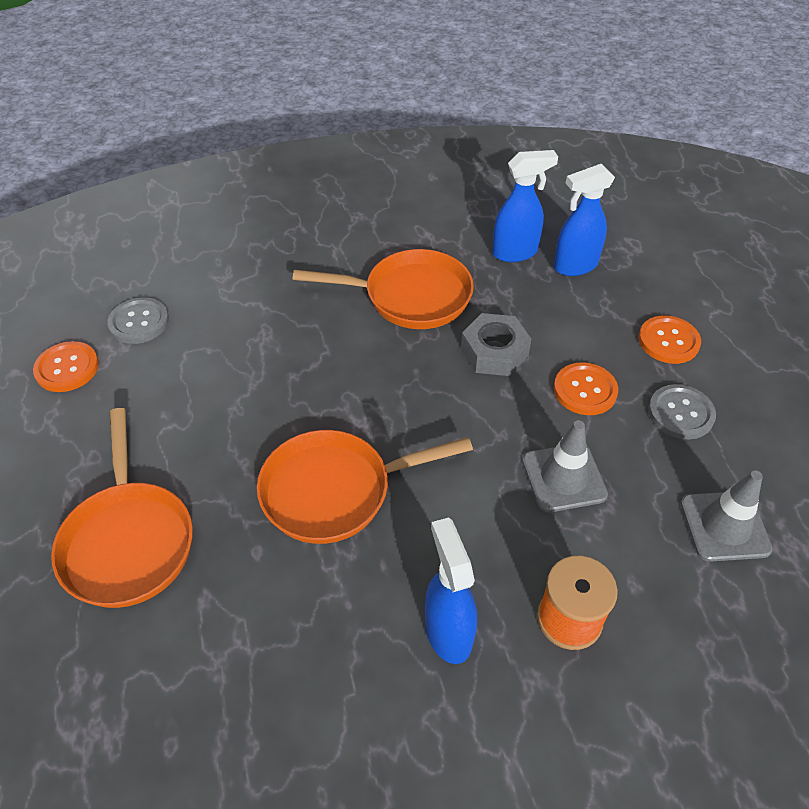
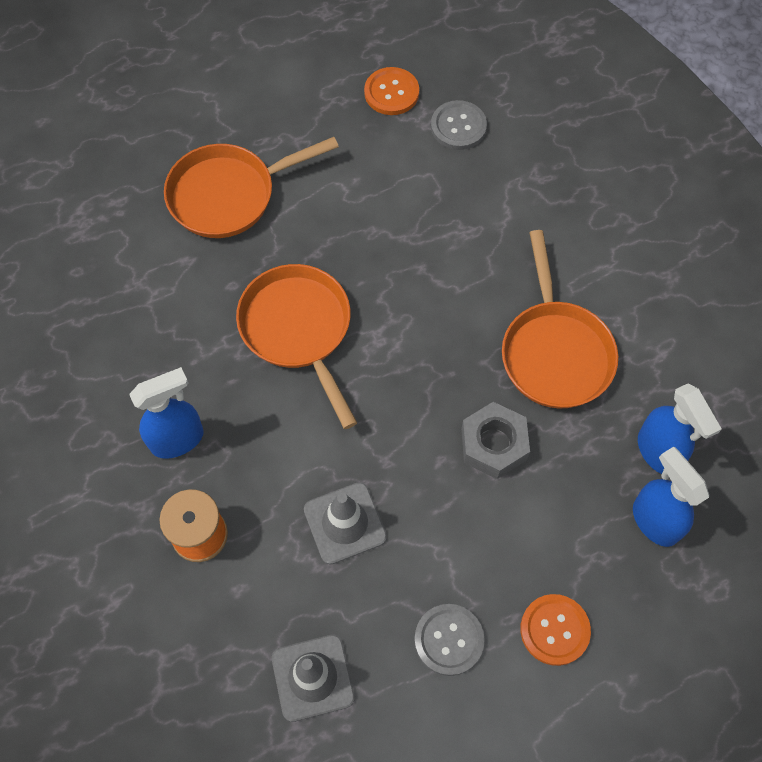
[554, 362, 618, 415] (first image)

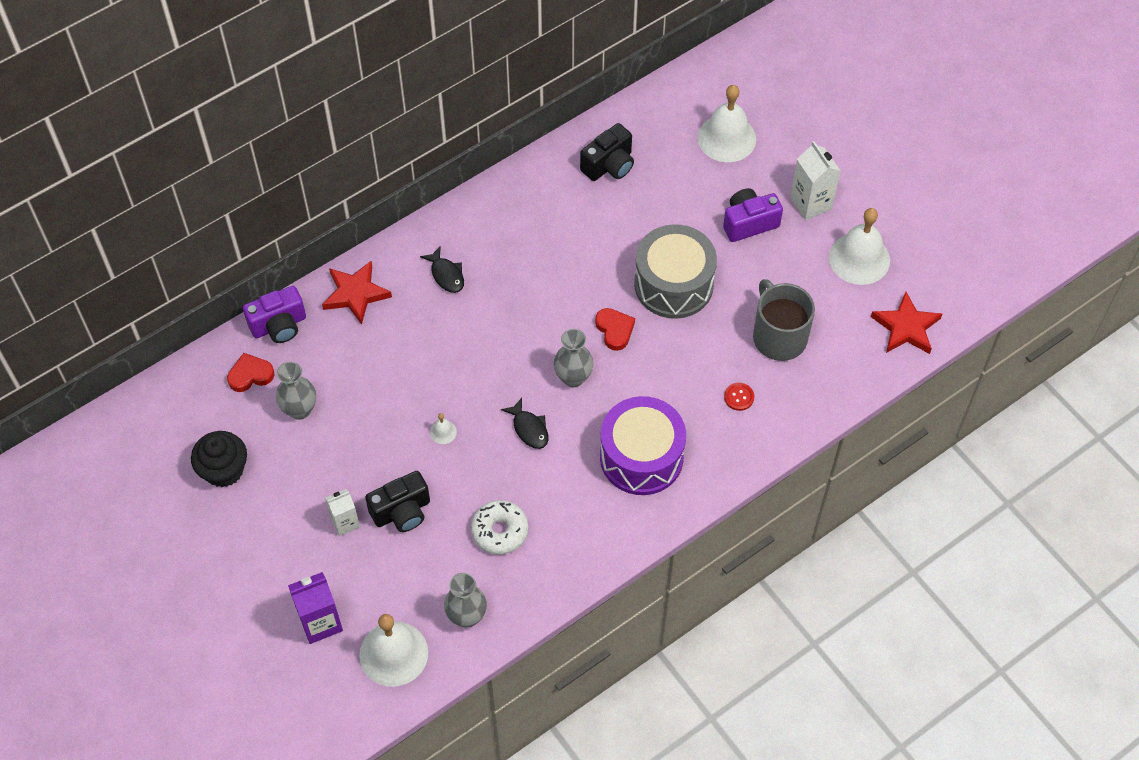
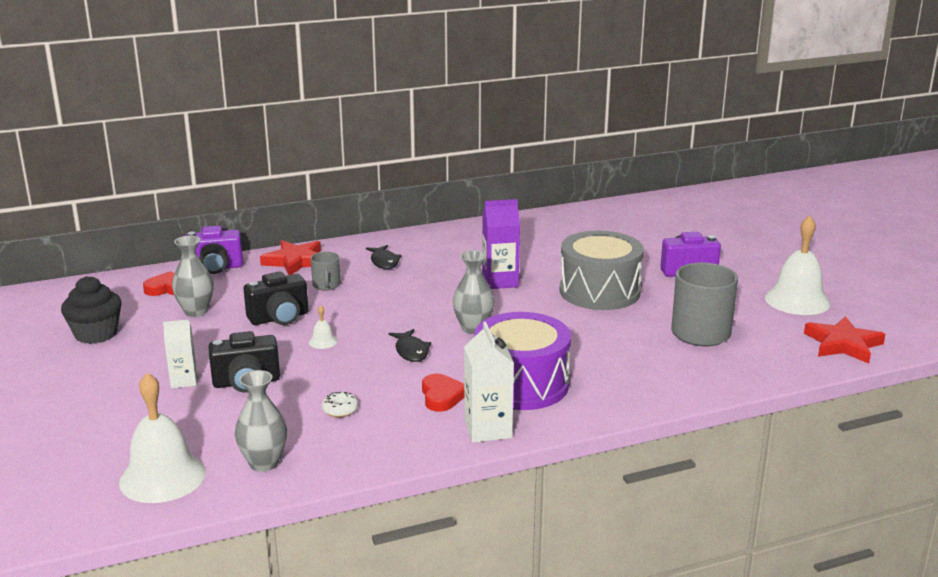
[243, 272, 308, 325]
[311, 251, 341, 291]
[322, 392, 358, 417]
[422, 374, 464, 412]
[464, 322, 514, 443]
[482, 199, 520, 289]
[697, 85, 756, 162] (first image)
[724, 383, 754, 411] (first image)

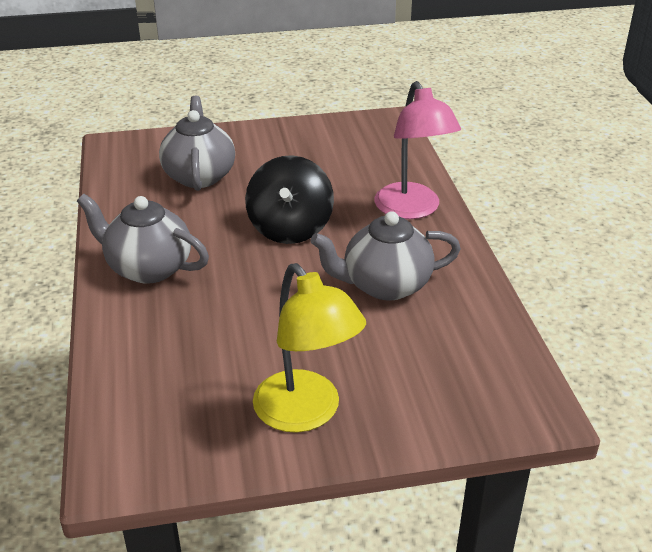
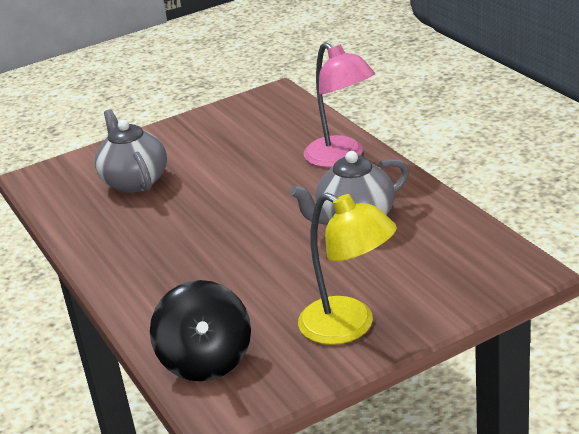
[150, 280, 251, 381]
[77, 194, 209, 284] (first image)

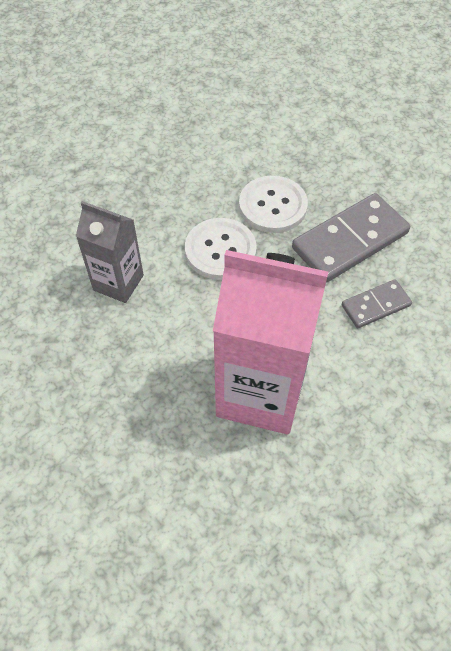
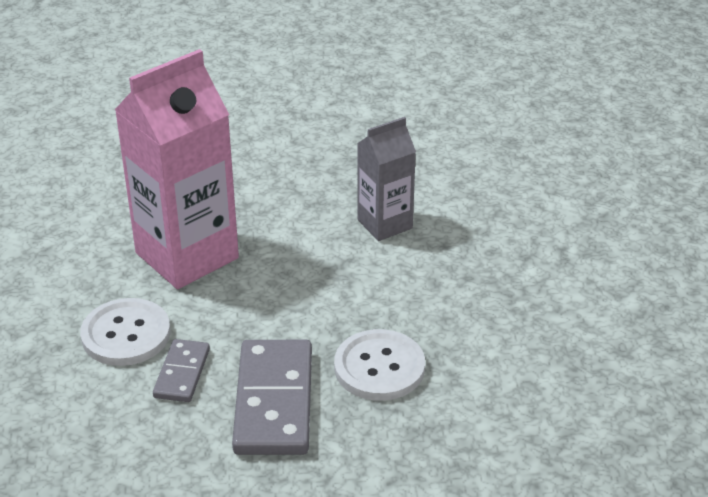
[80, 298, 170, 366]

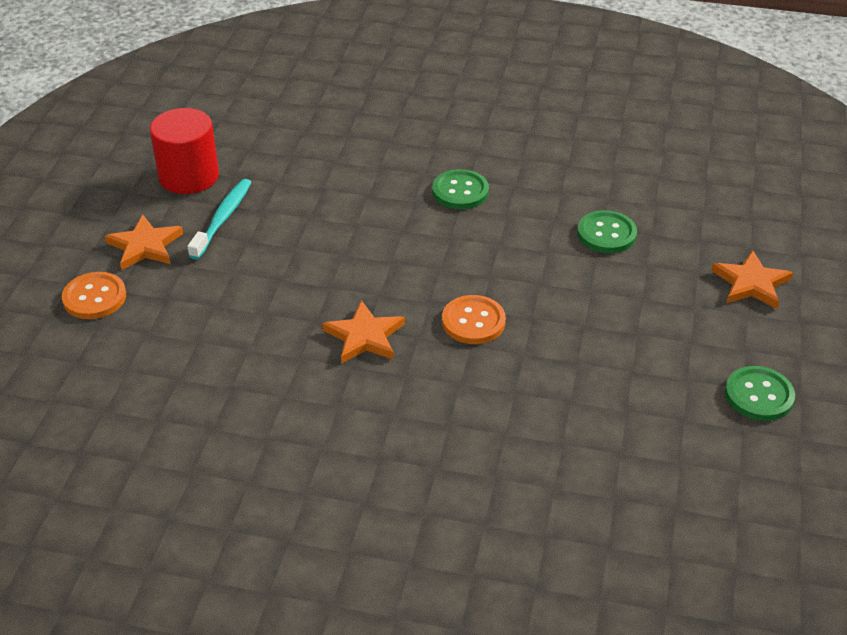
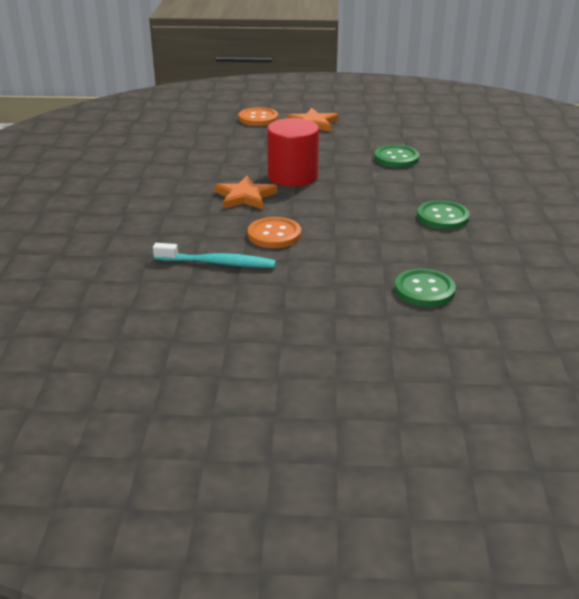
[153, 243, 276, 268]
[267, 118, 319, 187]
[374, 145, 419, 168]
[711, 250, 793, 309] (first image)

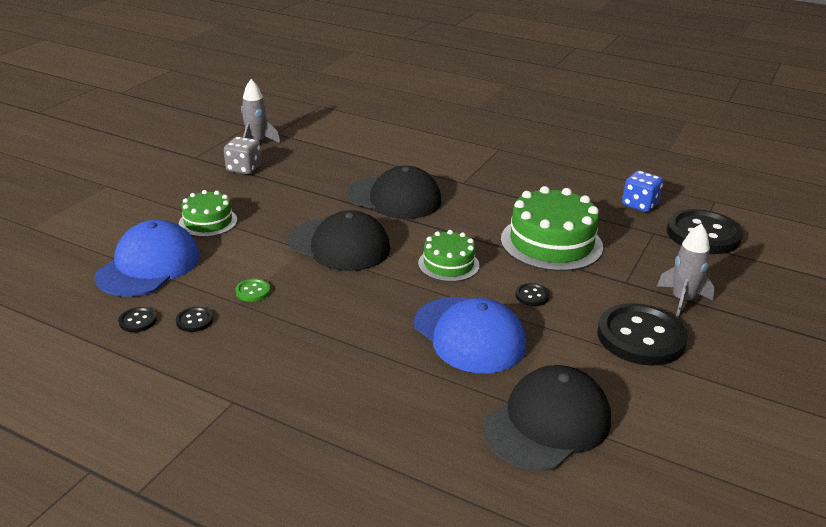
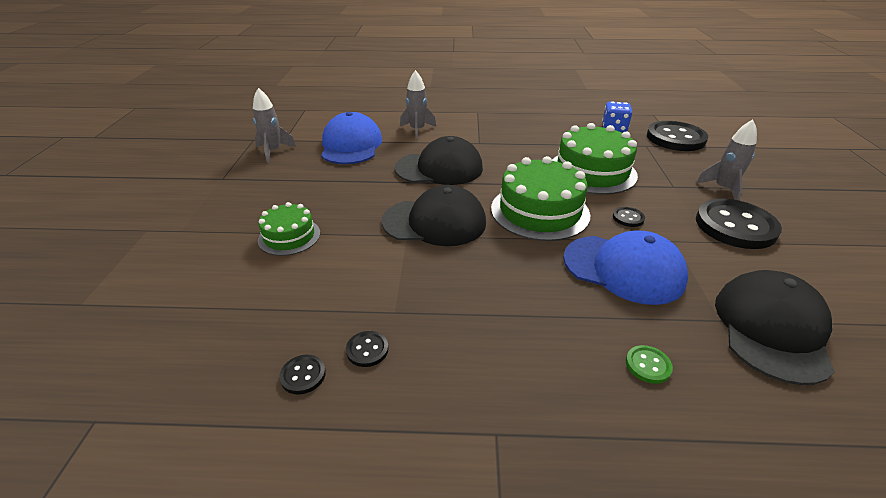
[321, 112, 382, 164]
[400, 70, 436, 140]
[491, 156, 590, 241]
[626, 345, 673, 384]
[224, 137, 261, 174] (first image)

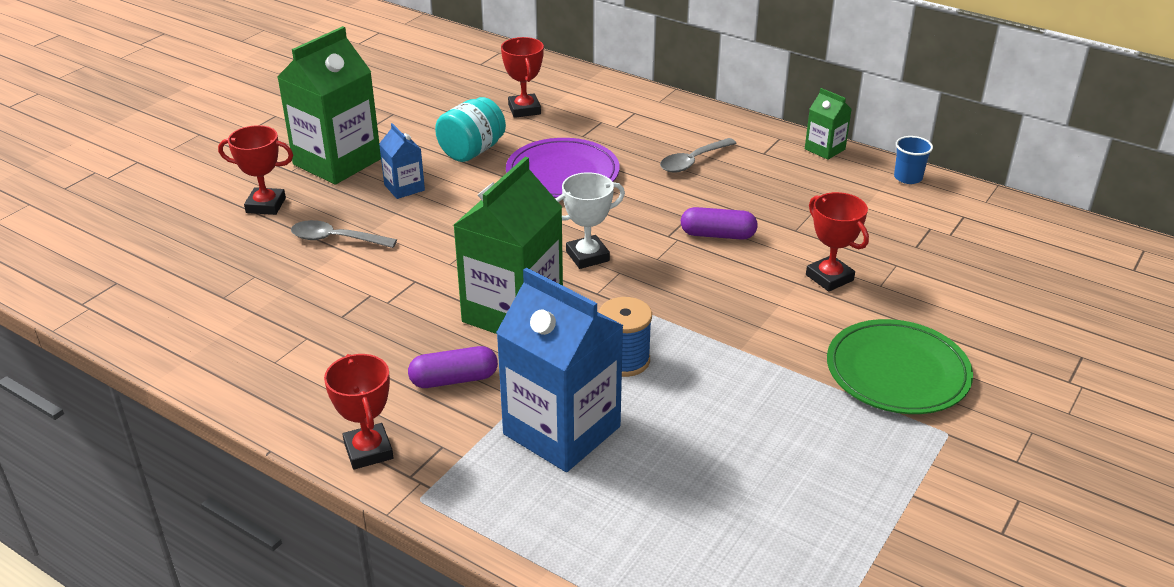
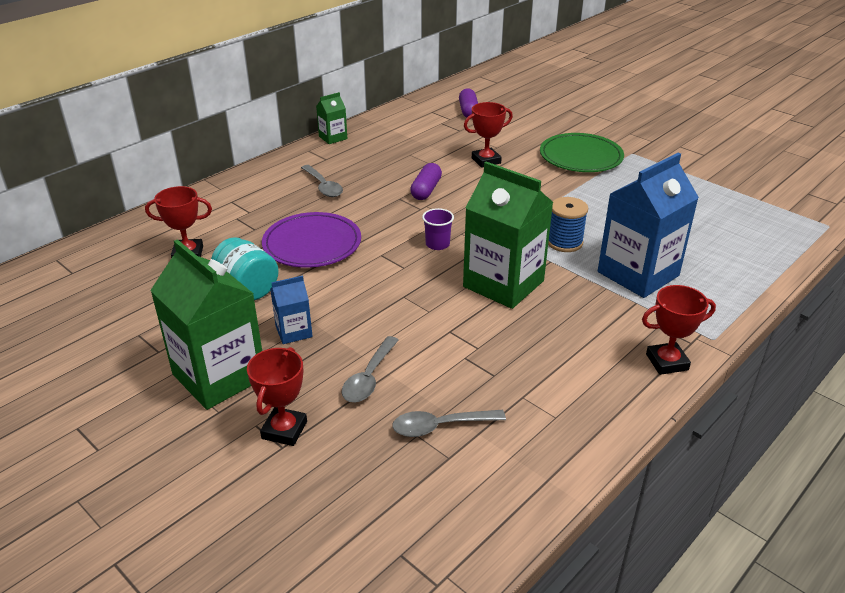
[392, 410, 506, 437]
[422, 208, 454, 250]
[459, 88, 478, 118]
[894, 136, 933, 184] (first image)

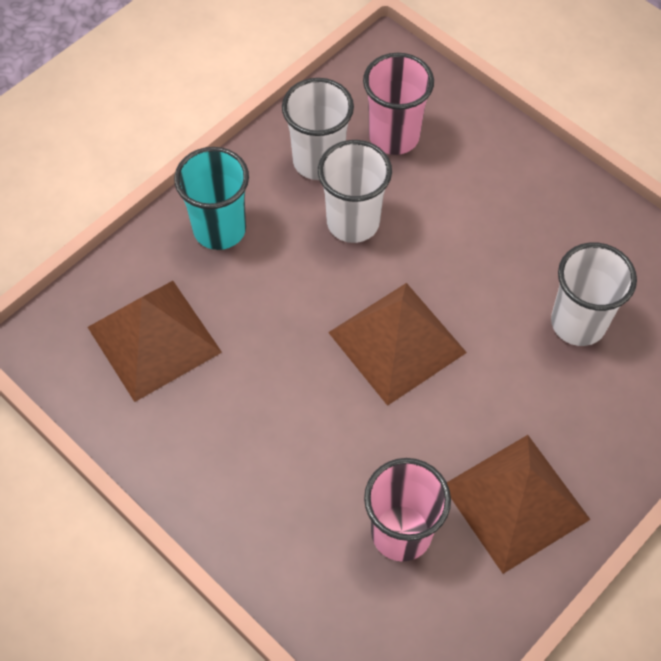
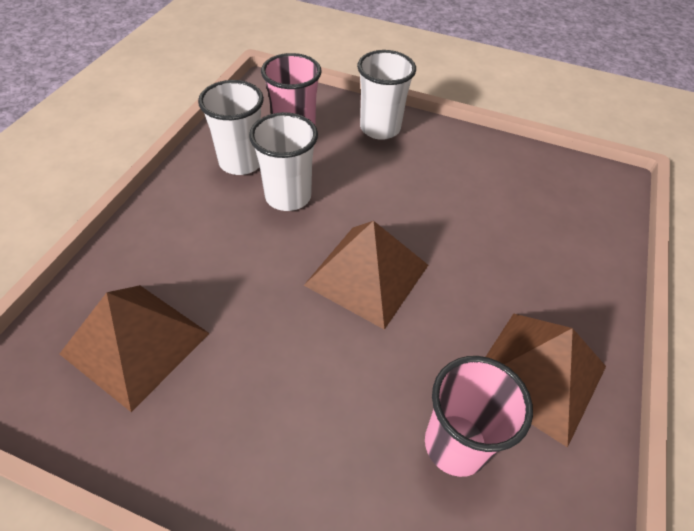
[357, 50, 416, 140]
[174, 147, 249, 250] (first image)

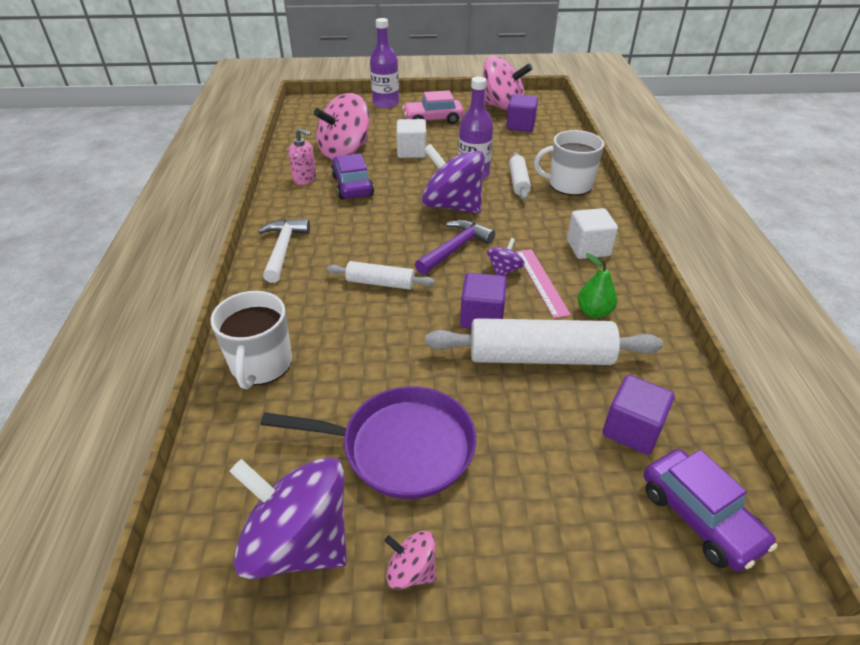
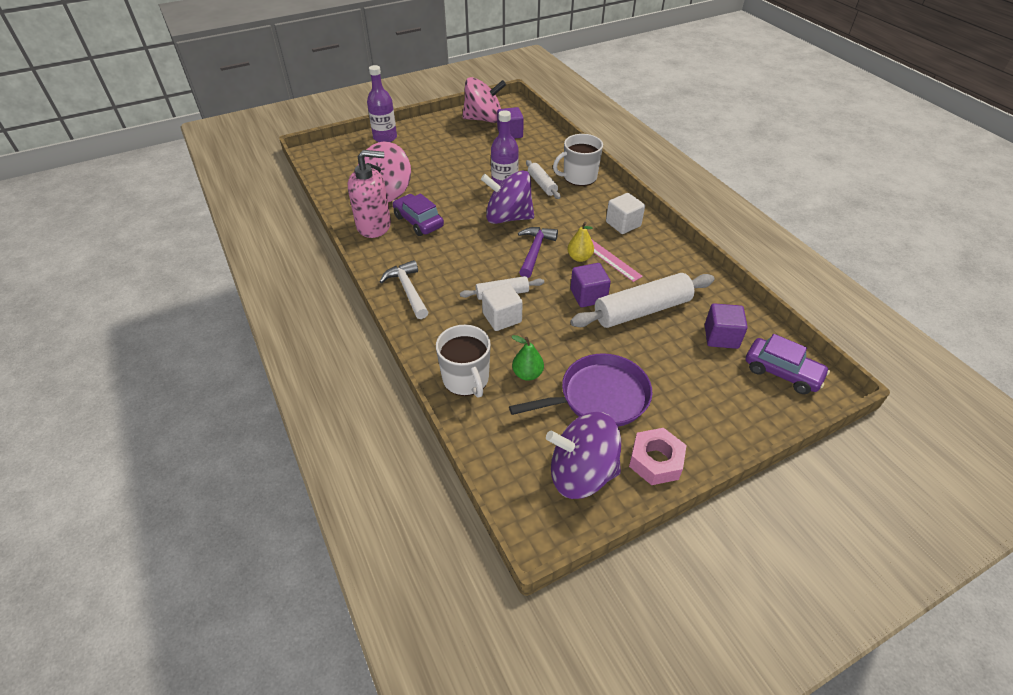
[348, 150, 391, 238]
[482, 283, 523, 331]
[511, 335, 544, 381]
[567, 222, 594, 262]
[629, 428, 687, 485]
[402, 90, 464, 124] (first image)

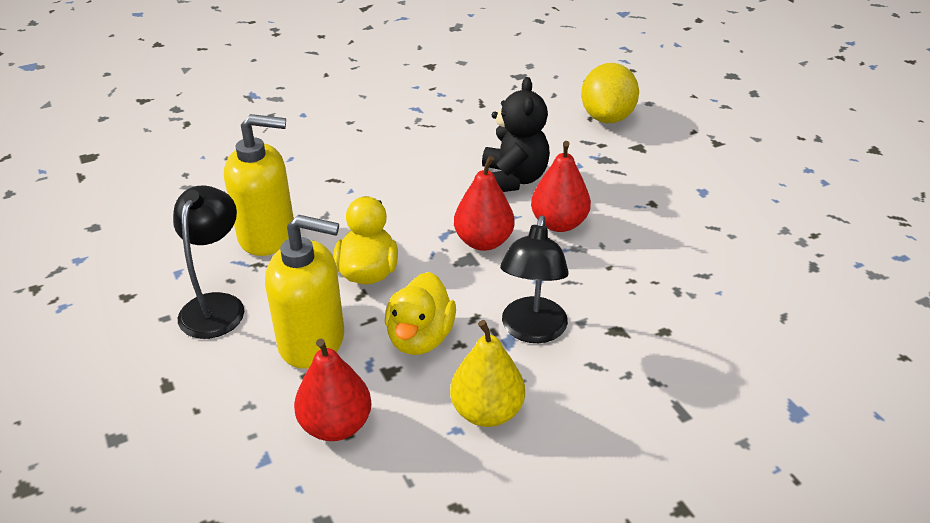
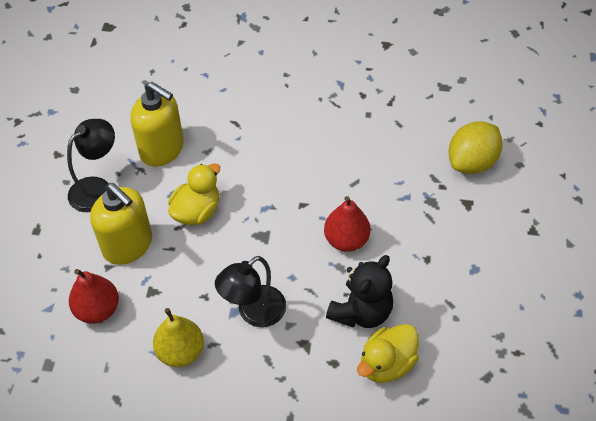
[326, 255, 393, 328]
[357, 324, 419, 383]
[454, 156, 514, 251] (first image)

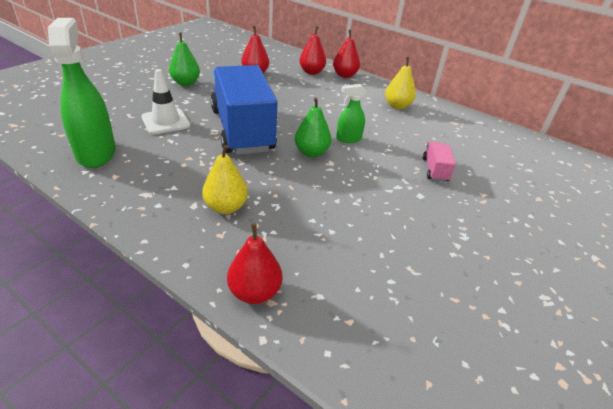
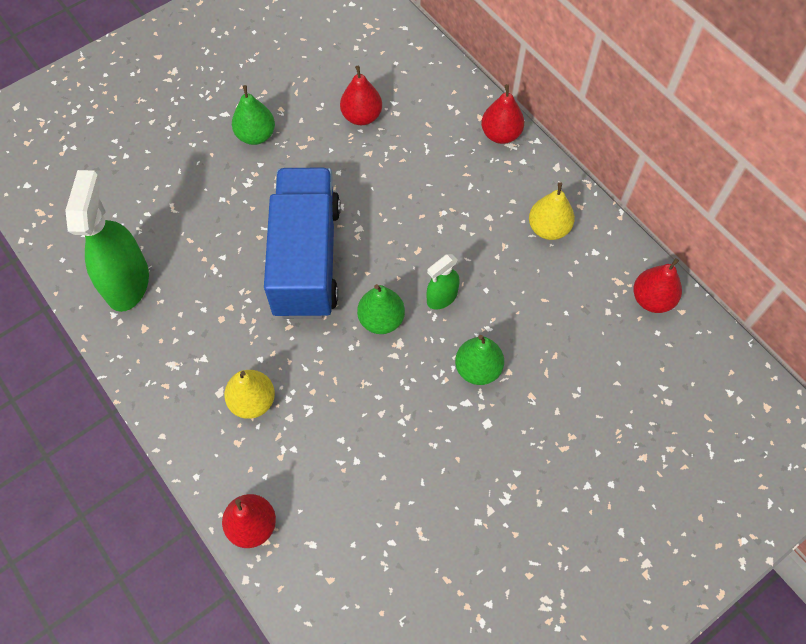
[427, 254, 460, 310]
[455, 335, 504, 385]
[633, 258, 682, 313]
[141, 69, 191, 134] (first image)
[423, 142, 456, 182] (first image)

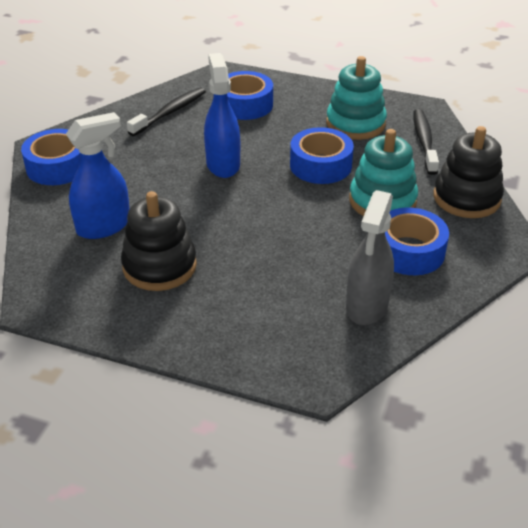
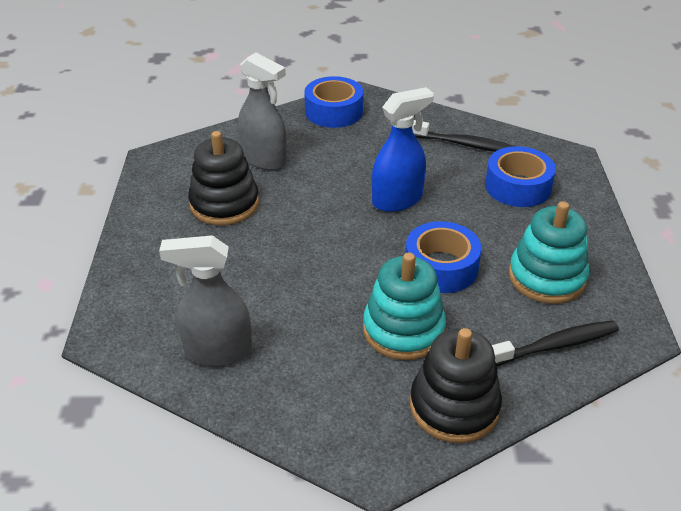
[238, 53, 287, 170]
[385, 207, 449, 275] (first image)

